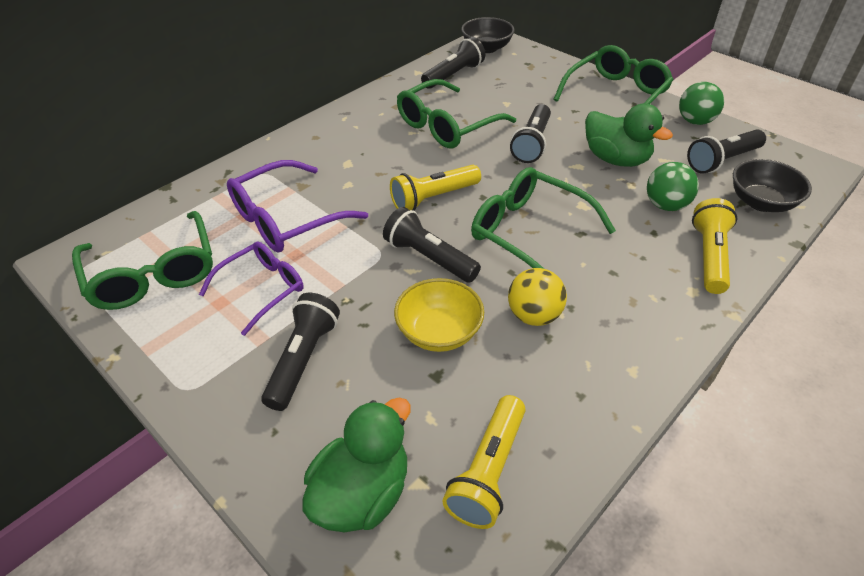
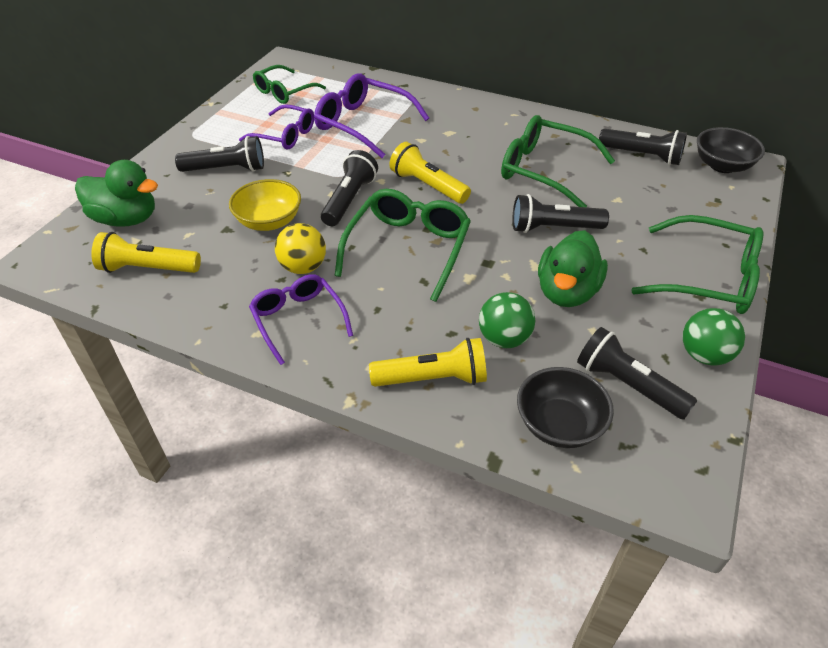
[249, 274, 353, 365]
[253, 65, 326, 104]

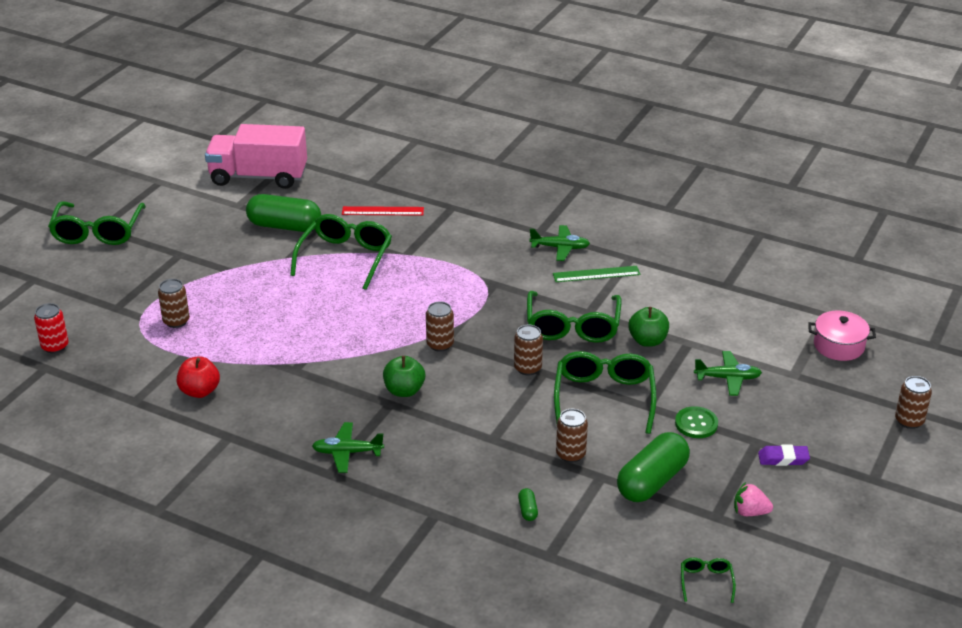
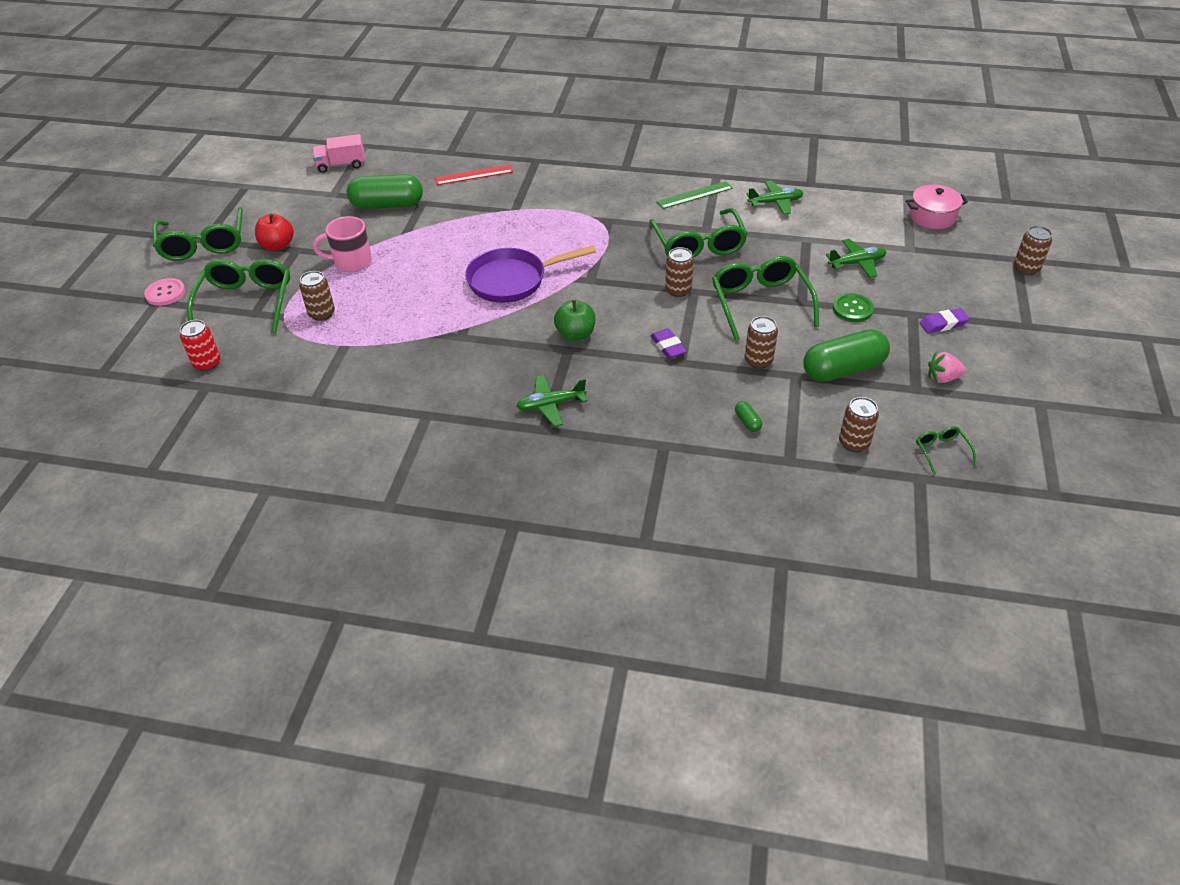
[144, 278, 185, 306]
[187, 259, 290, 333]
[255, 214, 294, 251]
[313, 134, 365, 173]
[313, 216, 372, 272]
[465, 246, 596, 303]
[650, 328, 687, 359]
[747, 181, 804, 215]
[803, 329, 890, 382]
[839, 397, 879, 452]
[628, 307, 669, 347] (first image)

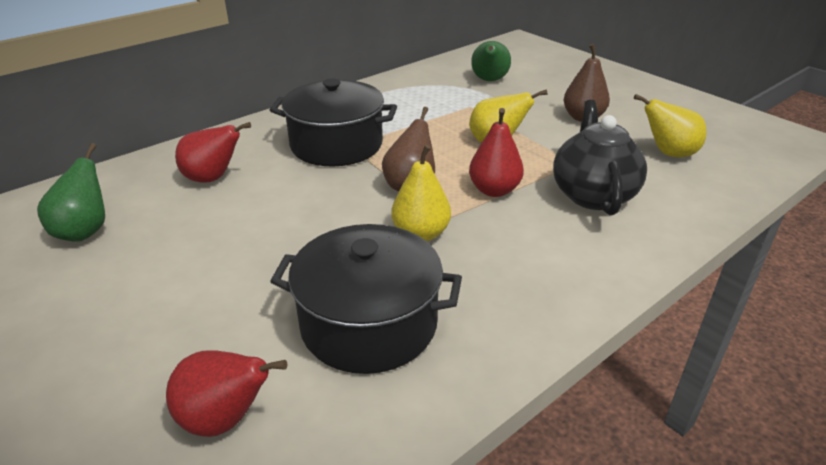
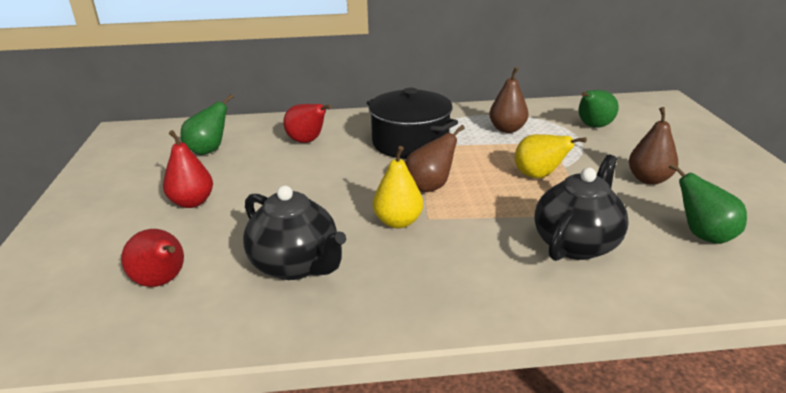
[163, 130, 213, 208]
[243, 185, 346, 280]
[489, 67, 528, 133]
[669, 163, 747, 244]

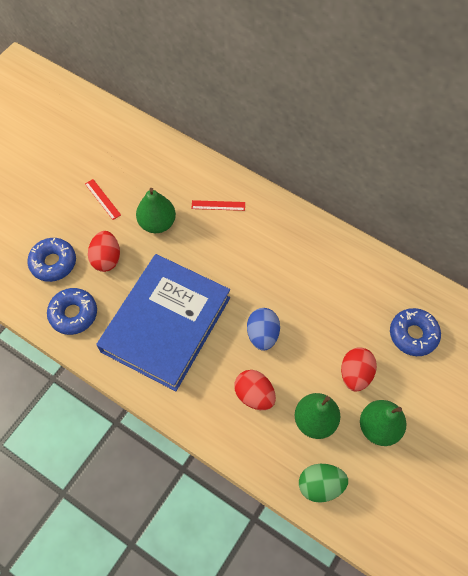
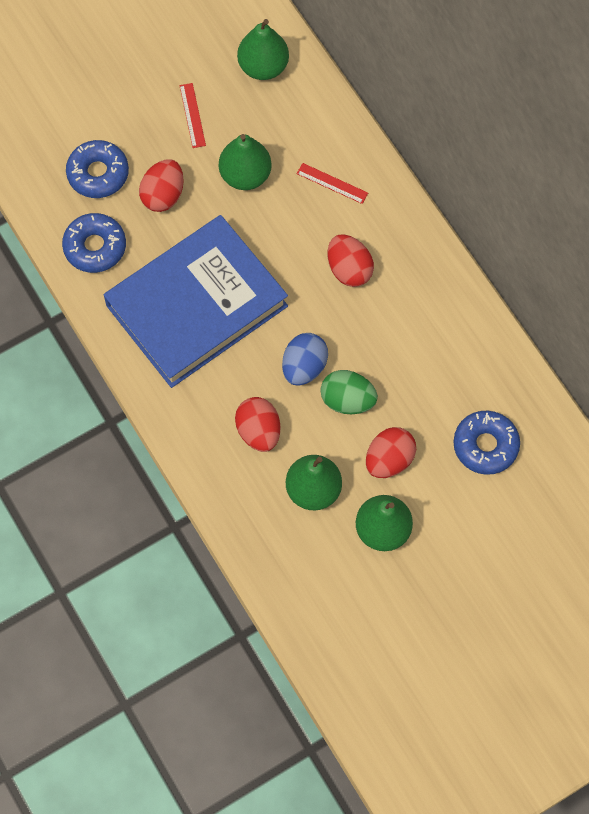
[237, 19, 289, 80]
[320, 370, 378, 414]
[328, 234, 374, 287]

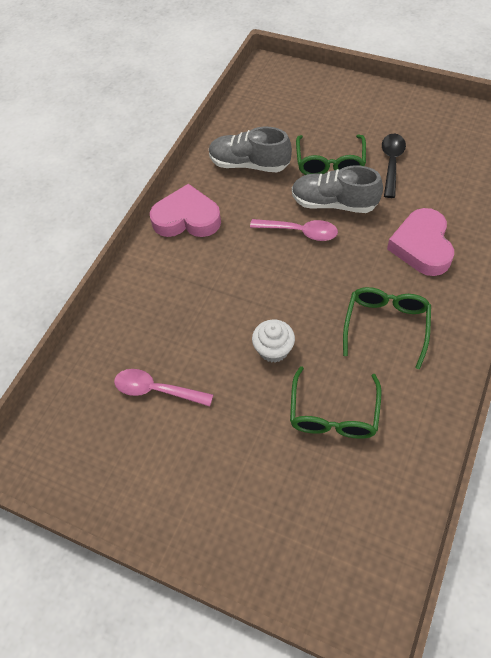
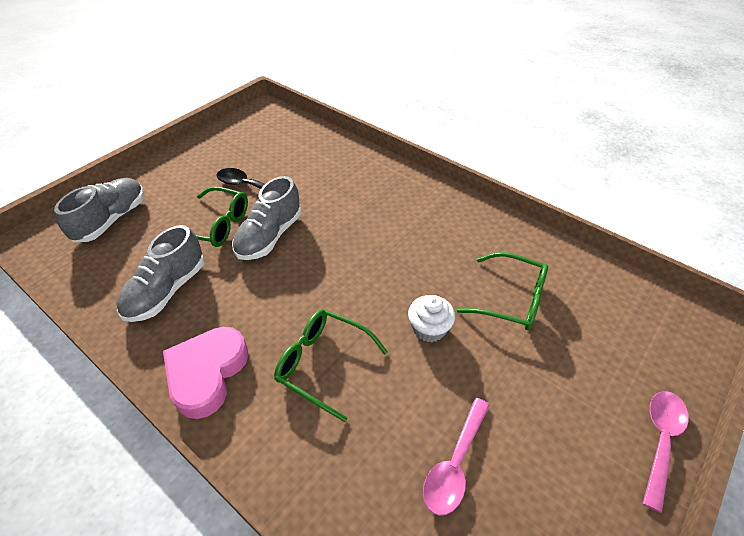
[54, 178, 144, 242]
[274, 309, 388, 422]
[643, 391, 689, 513]
[387, 208, 454, 276] (first image)

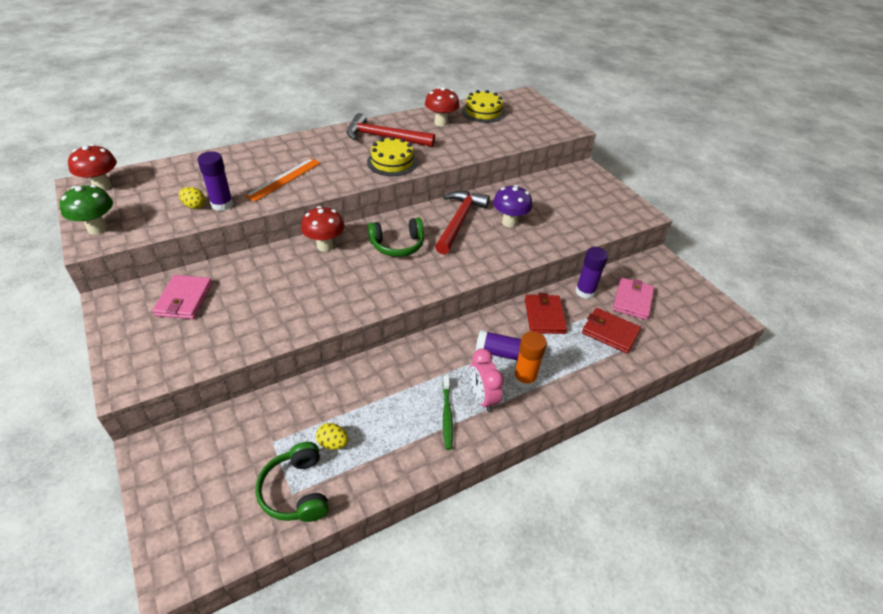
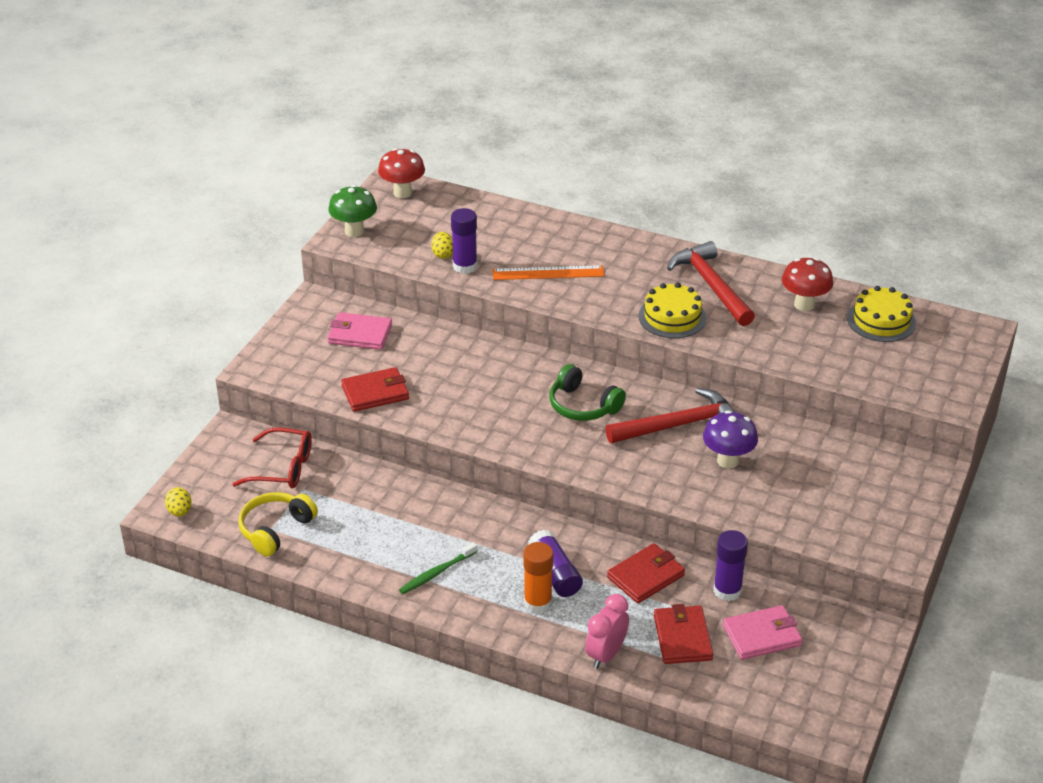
[165, 487, 191, 517]
[233, 428, 312, 488]
[238, 492, 318, 557]
[327, 312, 392, 350]
[341, 367, 409, 412]
[585, 594, 629, 669]
[301, 206, 344, 252] (first image)

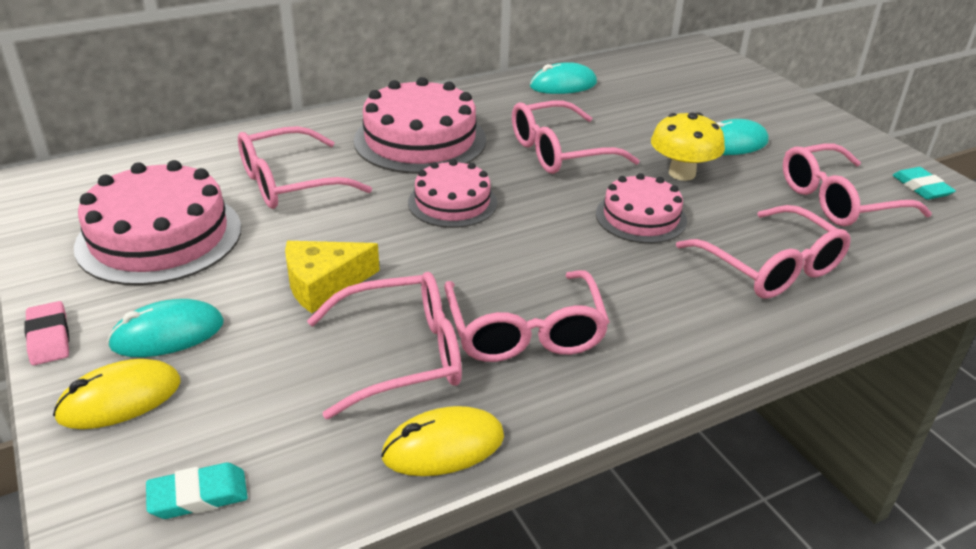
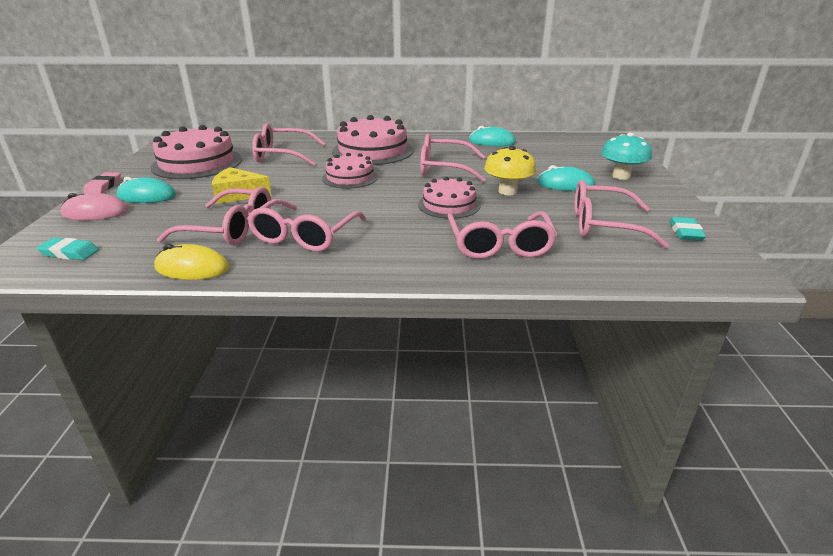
[60, 193, 128, 220]
[601, 133, 652, 180]

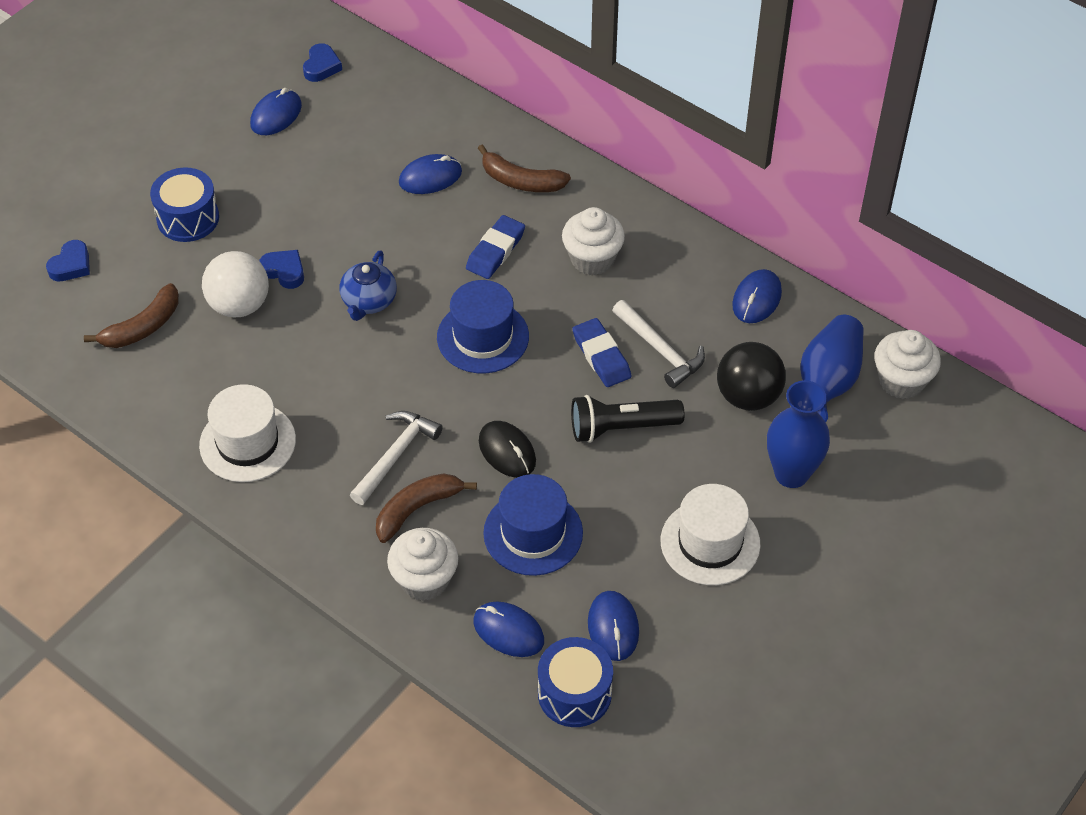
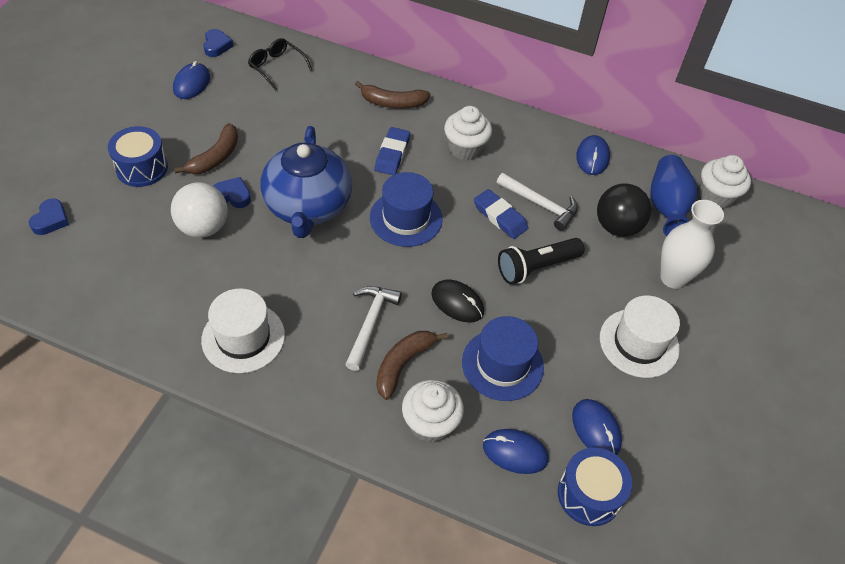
[174, 123, 238, 174]
[248, 38, 312, 91]
[261, 126, 352, 238]
[660, 200, 724, 289]
[399, 154, 462, 194] (first image)

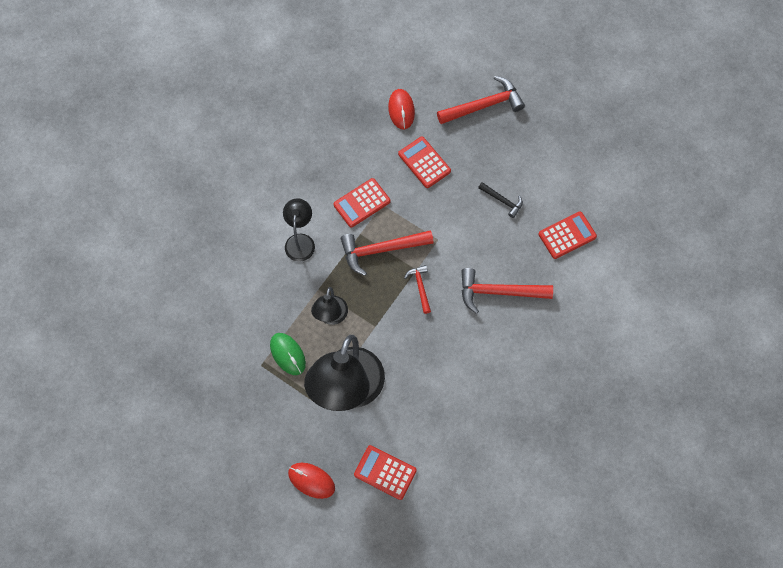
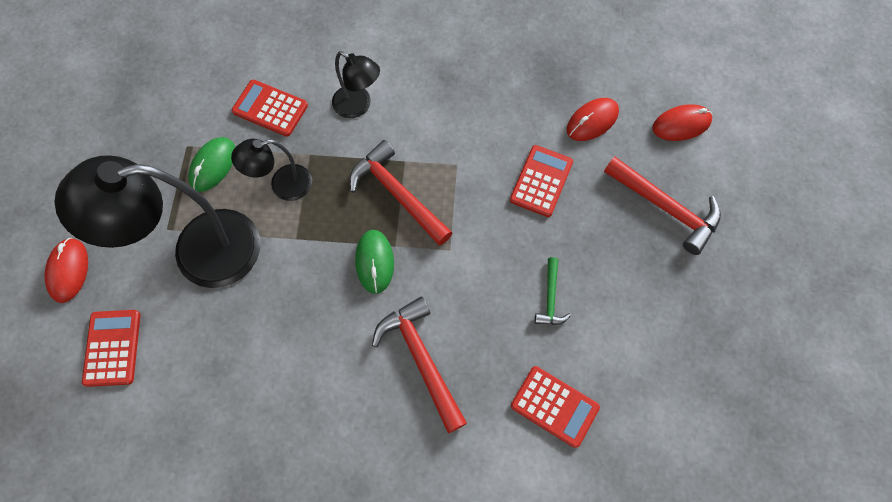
[232, 80, 308, 137]
[332, 51, 380, 118]
[355, 230, 394, 294]
[535, 257, 571, 325]
[652, 104, 712, 141]

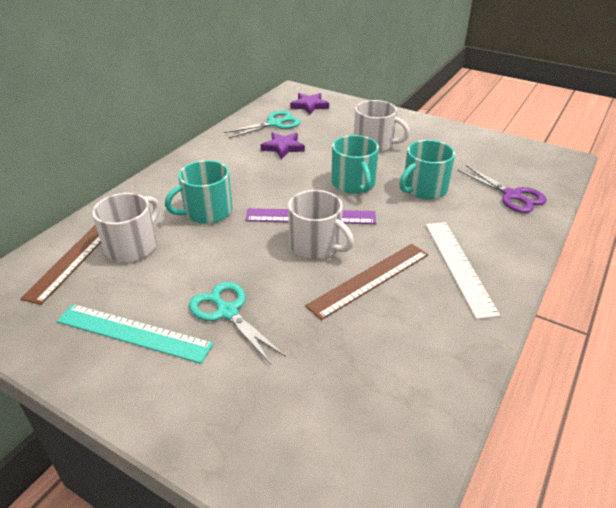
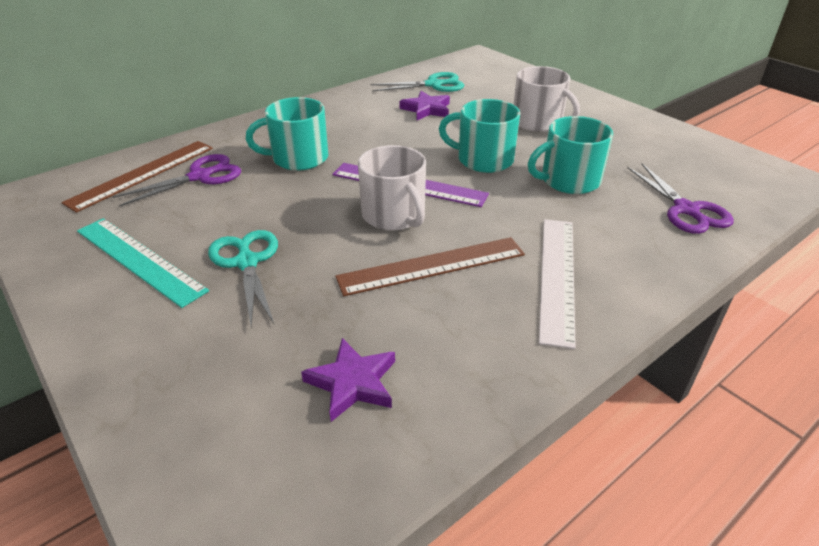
[113, 154, 241, 207]
[301, 338, 395, 422]
[439, 99, 520, 173]

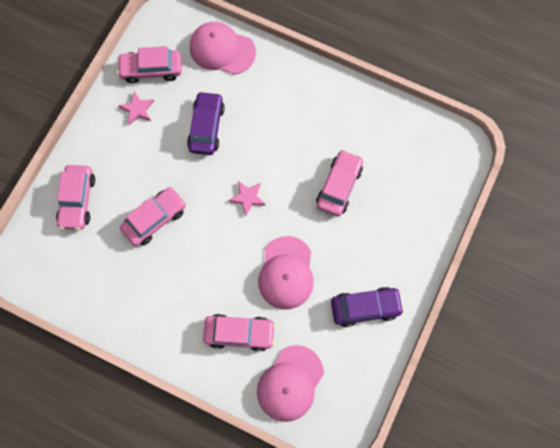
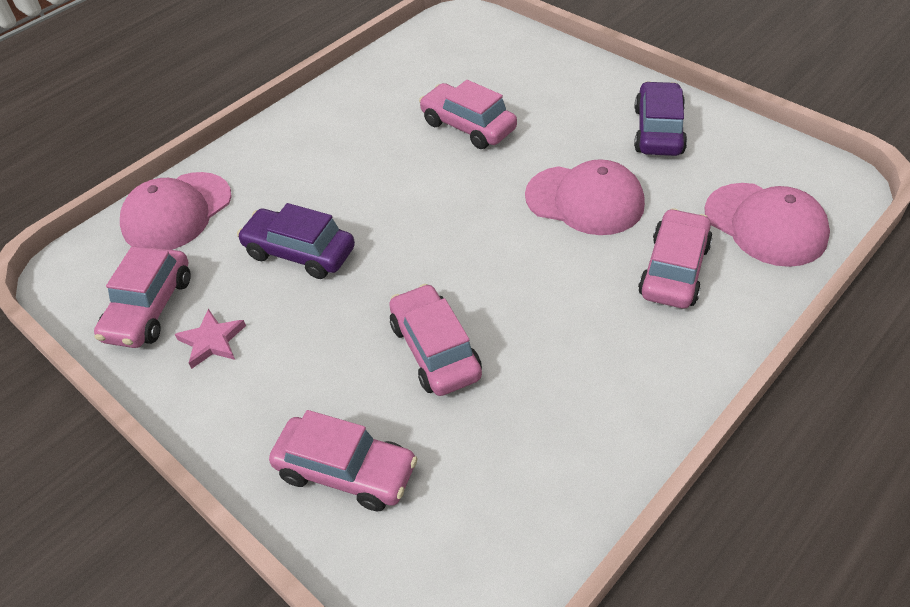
[229, 181, 266, 216] (first image)

